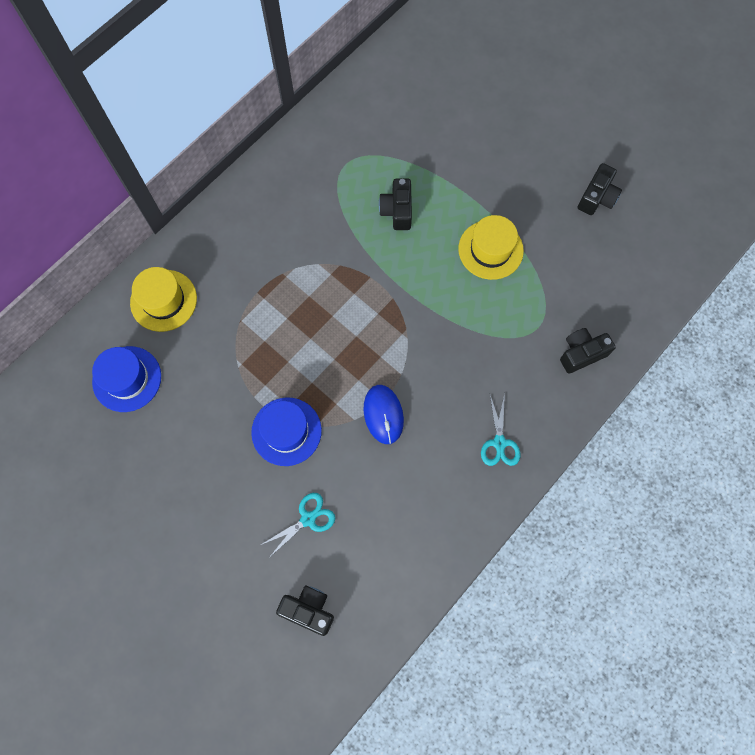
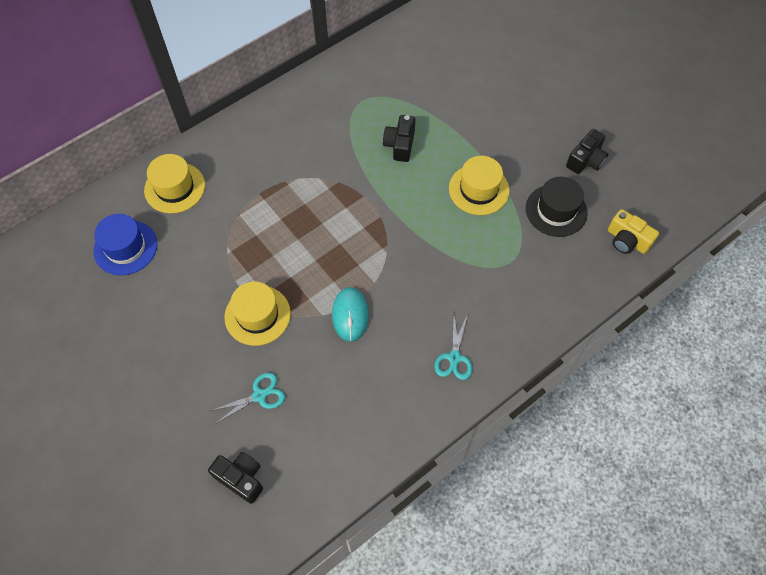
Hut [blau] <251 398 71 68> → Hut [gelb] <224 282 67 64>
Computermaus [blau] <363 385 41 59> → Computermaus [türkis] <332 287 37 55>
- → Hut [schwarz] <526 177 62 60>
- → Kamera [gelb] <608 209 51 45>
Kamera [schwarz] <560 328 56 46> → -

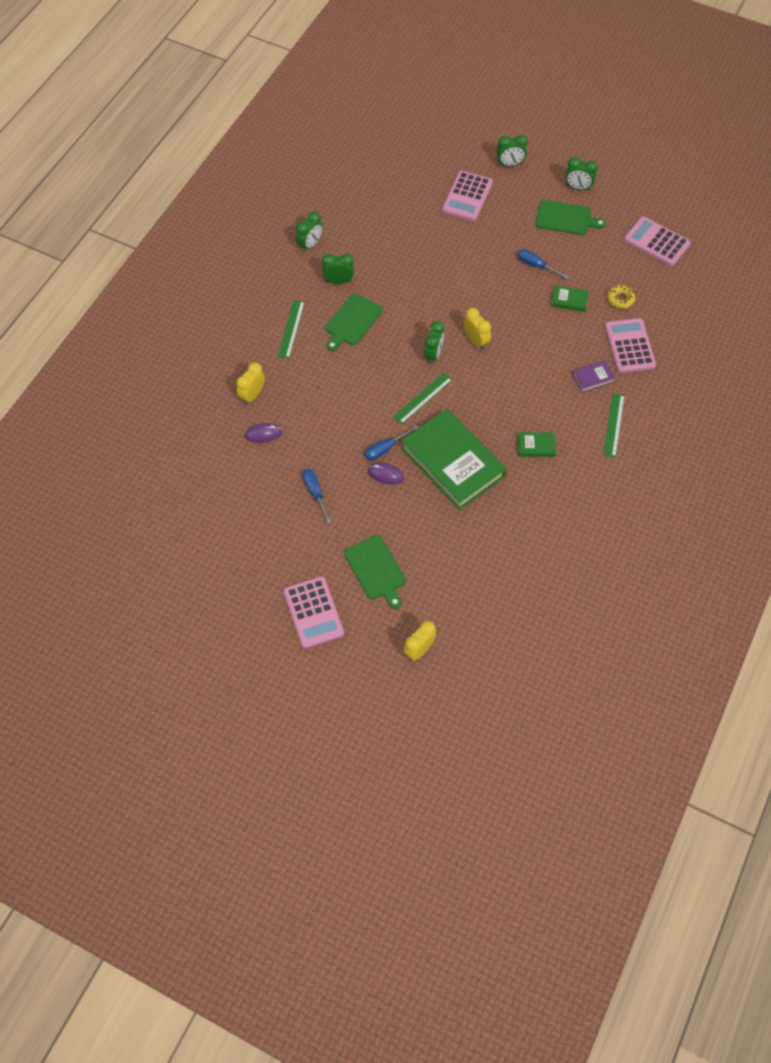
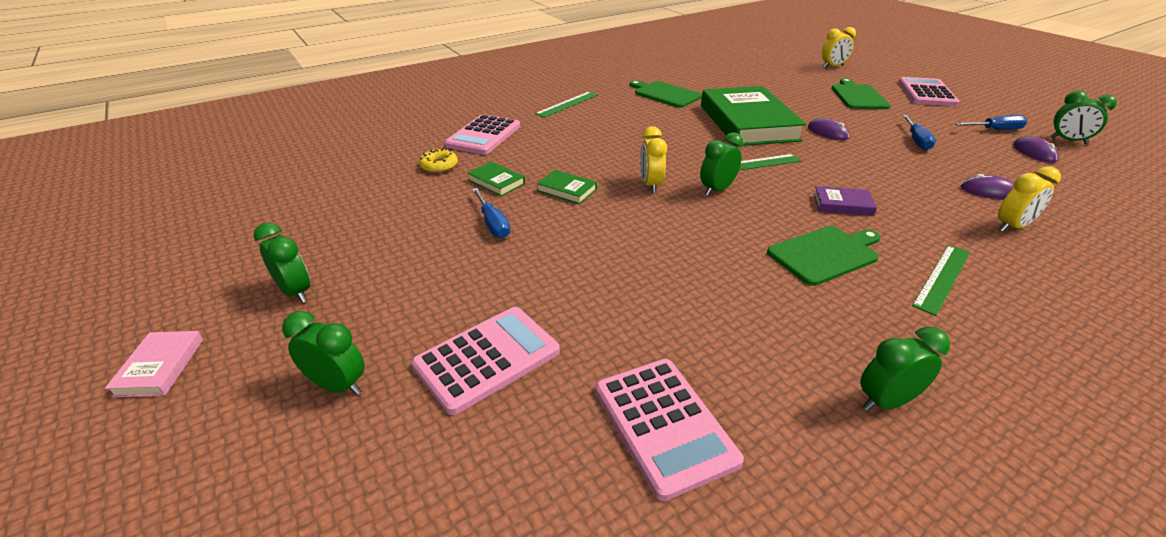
- → Buch [rosa] <105 331 98 67>
Buch [grün] <518 432 38 25> → Buch [grün] <537 170 60 34>, shifted
Taschenrechner [rosa] <624 216 67 50> → Taschenrechner [rosa] <595 359 149 142>, shifted
Schneidebrett [grün] <535 200 71 35> → Schneidebrett [grün] <630 80 72 28>, shifted
Buch [lila] <572 360 43 32> → Buch [lila] <813 186 64 30>, shifted
Schraubenzieher [blau] <365 425 54 36> → Schraubenzieher [blau] <955 115 73 15>, shifted
- → Computermaus [lila] <1013 136 46 27>
Wecker [grün] <322 254 32 30> → Wecker [grün] <1050 90 67 54>, shifted

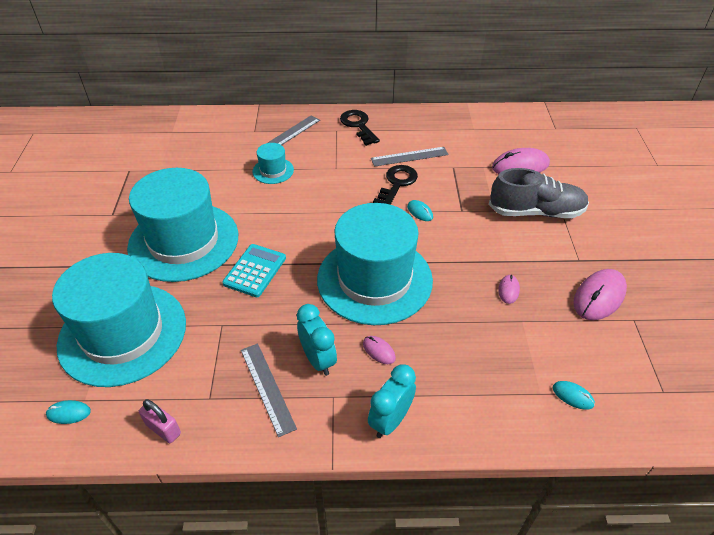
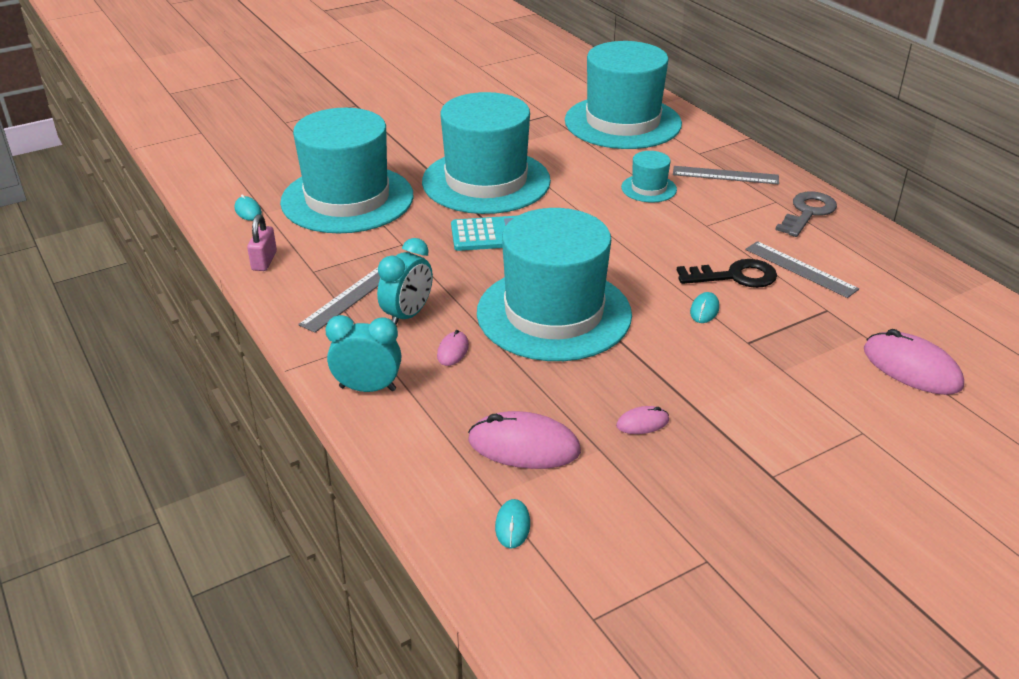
Computermaus [rosa] <573 269 54 51> → Computermaus [rosa] <468 411 113 58>, shifted
- → Hut [türkis] <565 41 117 108>
Schlüssel [schwarz] <340 110 40 36> → Schlüssel [grau] <775 192 62 45>
Schuh [grau] <489 168 100 50> → -

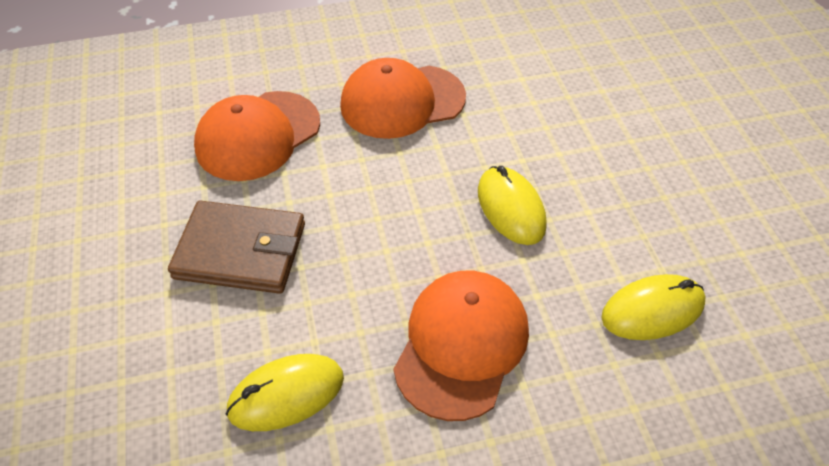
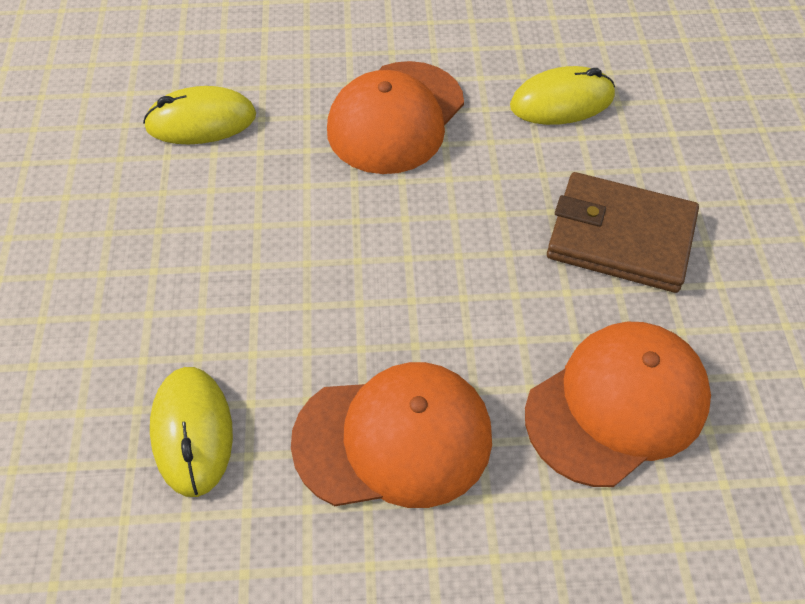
Computermaus [gelb] <478 166 69 79> → Computermaus [gelb] <150 367 83 130>, shifted

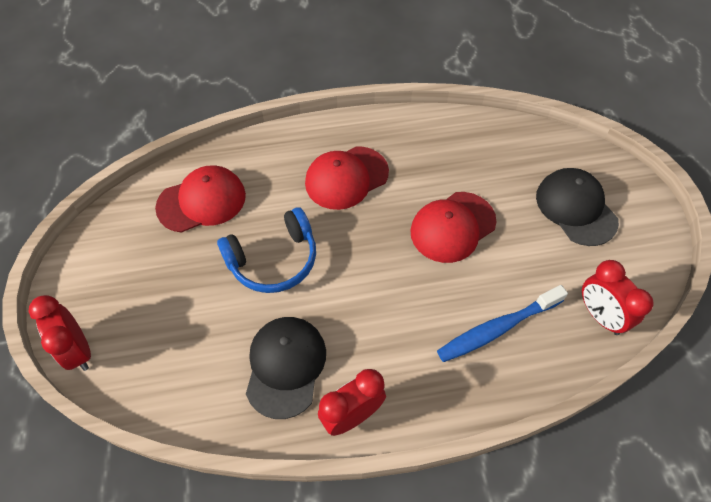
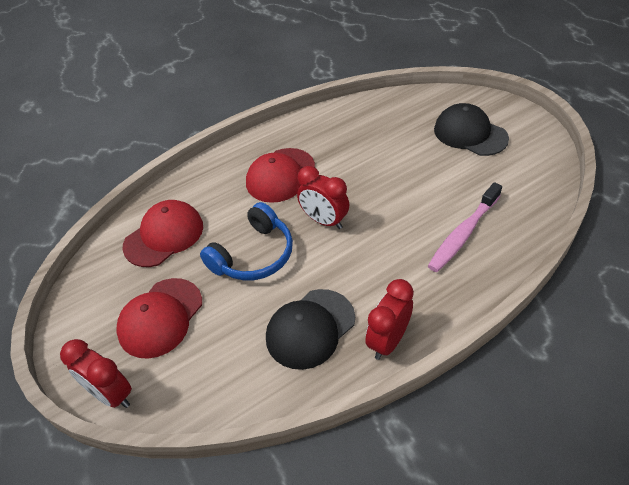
Kappe [rot] <410 192 86 71> → Kappe [rot] <116 278 86 81>, shifted
Kappe [schwarz] <246 317 80 102> → Kappe [schwarz] <266 289 89 81>, 120 degrees counterclockwise
Wecker [rot] <582 260 72 75> → Wecker [rot] <297 166 52 63>, shifted
Zahnbürste [blau] <437 285 131 77> → Zahnbürste [rosa] <428 182 74 90>

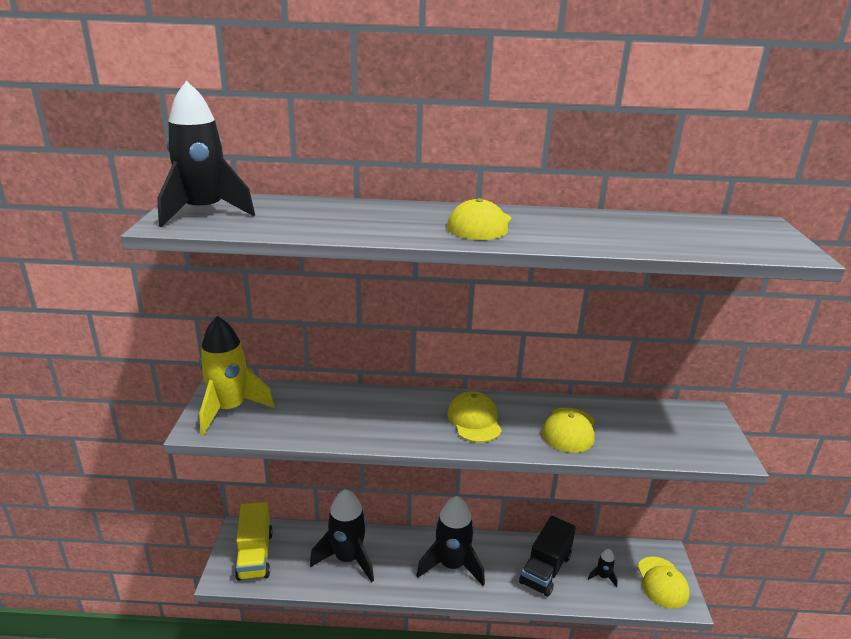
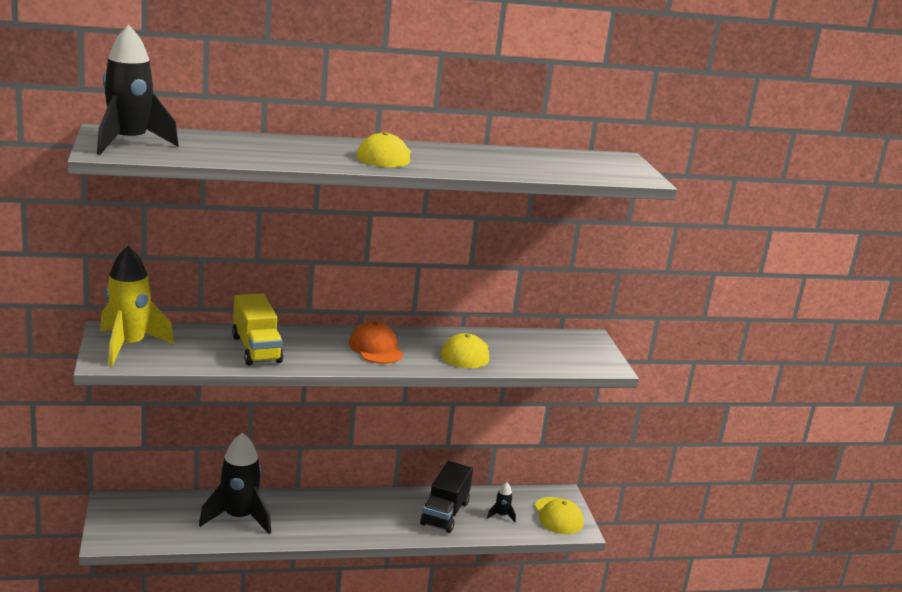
Lastwagen [gelb] <235 502 38 79> → Lastwagen [gelb] <232 293 51 73>, shifted
Kappe [gelb] <447 391 55 52> → Kappe [orange] <349 321 55 43>
Rakete [schwarz] <416 496 69 90> → -

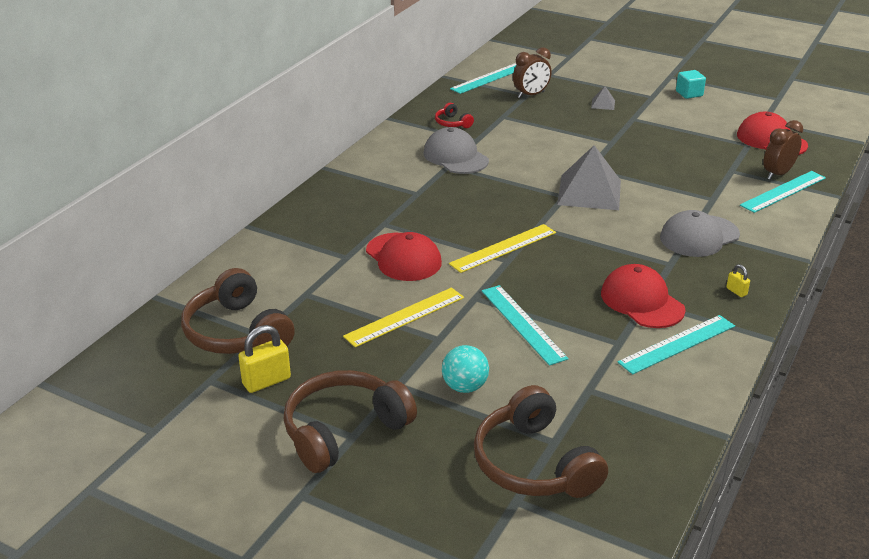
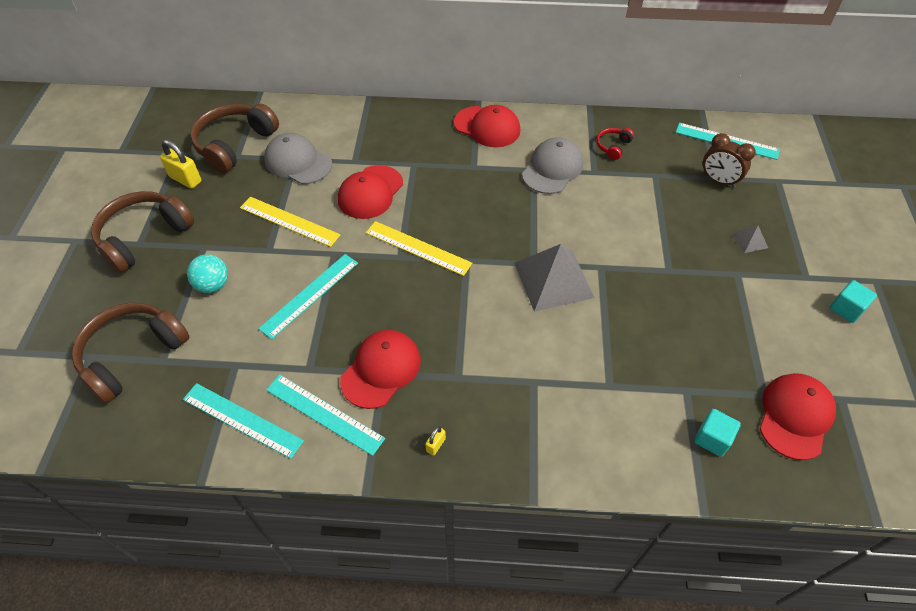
Kopfhörer [braun] <283 370 134 103> → Kopfhörer [braun] <91 191 103 82>, 75 degrees counterclockwise
Lineal [türkis] <740 171 86 42> → Lineal [türkis] <183 383 121 76>, shifted
Kappe [grau] <660 210 80 47> → Kappe [grau] <264 133 68 51>, shifted
- → Kappe [rot] <454 105 66 42>
Wecker [braun] <764 120 39 60> → Kubus [türkis] <694 409 47 48>

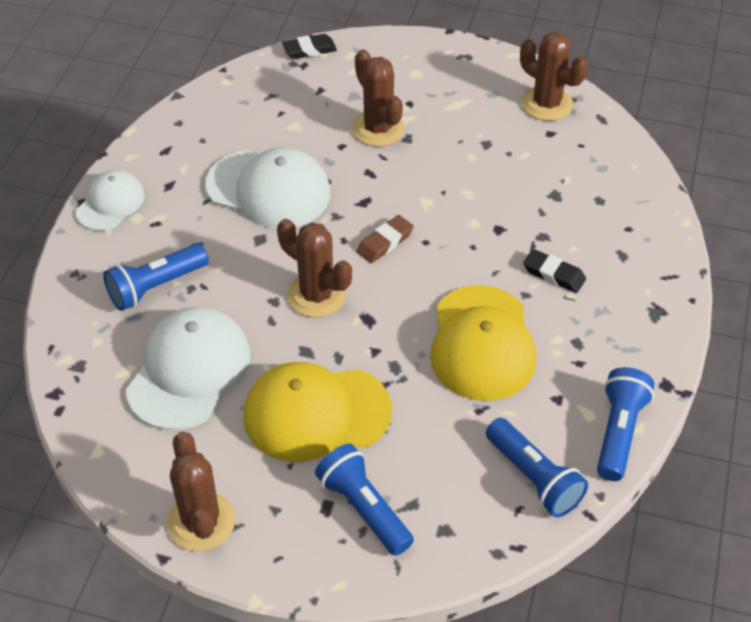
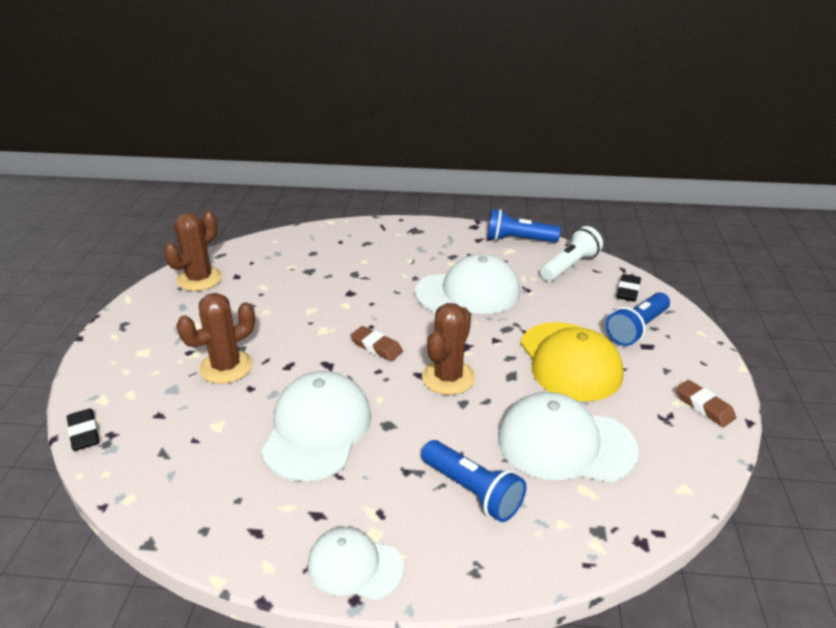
Kappe [gelb] <430 285 106 116> → Kappe [weiß] <415 254 105 60>
Taschenlampe [blau] <486 418 102 99> → Taschenlampe [weiß] <540 226 63 55>
Radiergummi [schwarz] <523 249 63 44> → Radiergummi [schwarz] <617 274 24 28>, shifted
Kaktus [braun] <167 431 68 120> → Radiergummi [braun] <676 380 60 47>

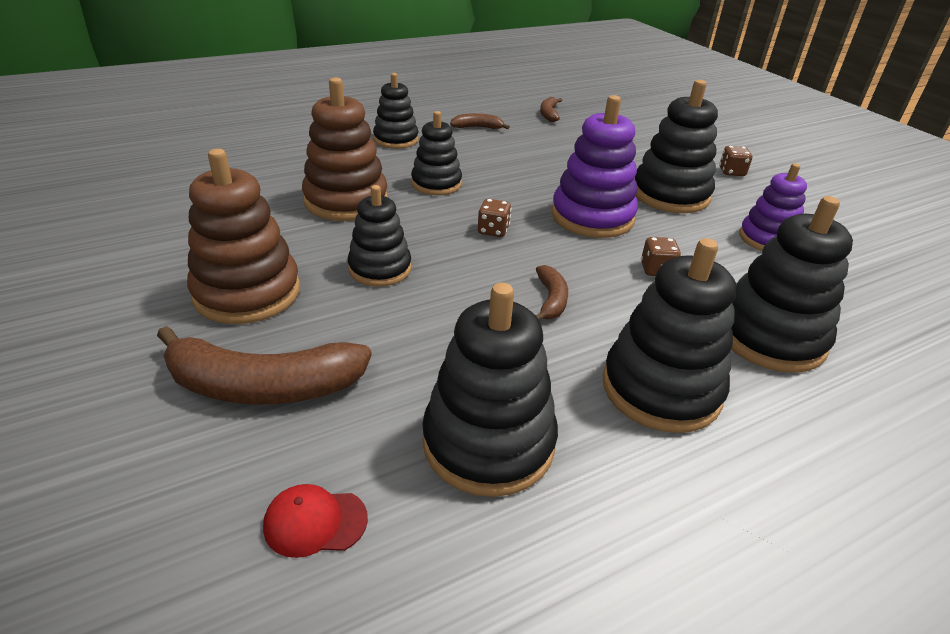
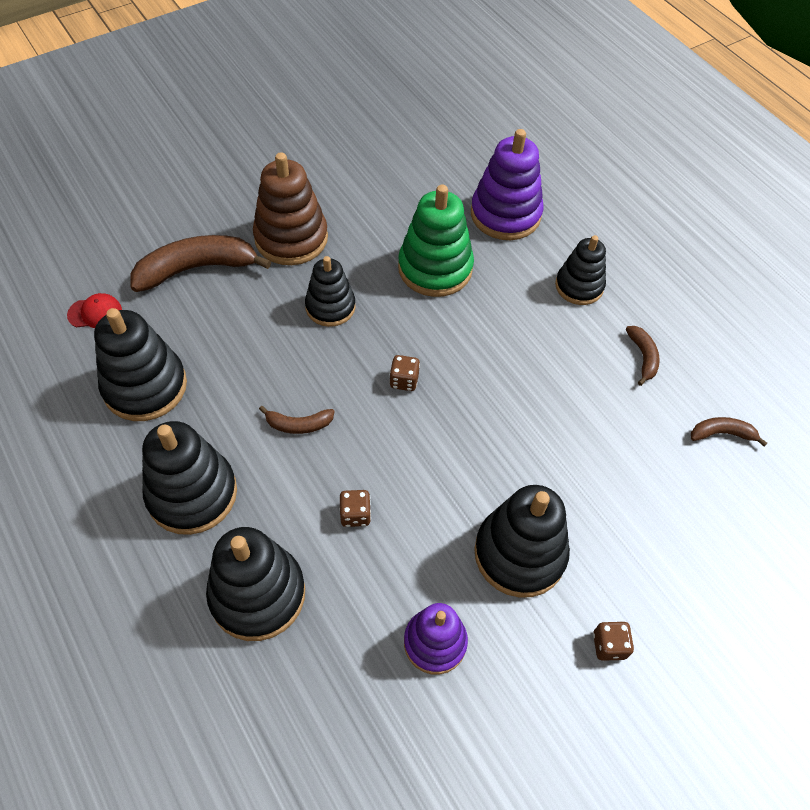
Kappe [rot] <263 484 105 74> → Kappe [rot] <67 293 55 35>, 90 degrees clockwise
Banane [braun] <157 326 215 79> → Banane [braun] <130 235 141 57>, 75 degrees clockwise
Stapelspielzeug [braun] <302 77 86 144> → Stapelspielzeug [grün] <398 184 76 113>
Stapelspielzeug [lila] <551 95 87 143> → Stapelspielzeug [lila] <471 129 73 111>, shifted
Stapelspielzeug [schwarz] <411 111 51 84> → -

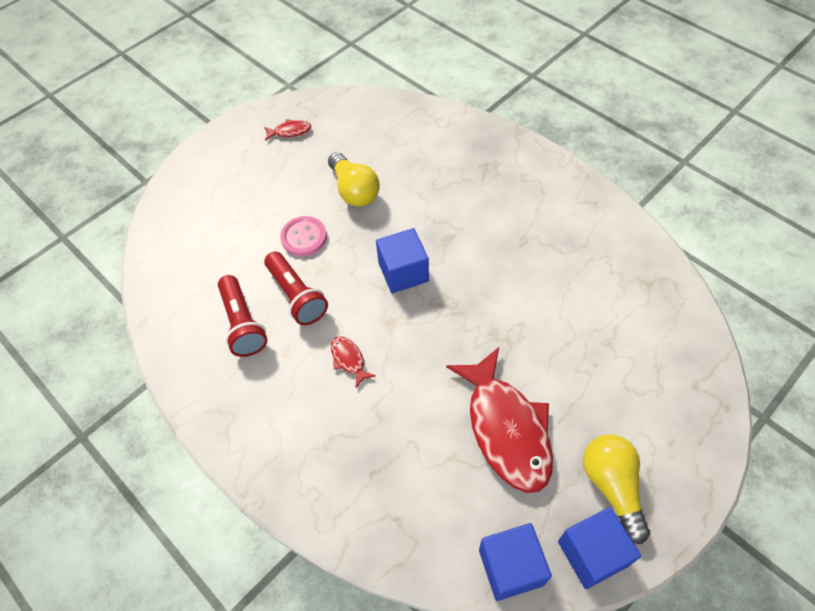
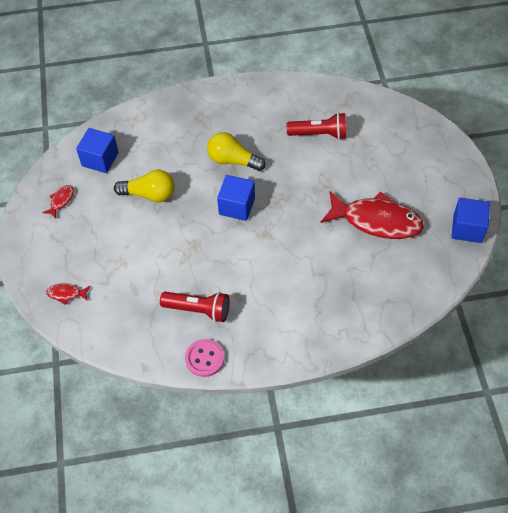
Fisch [rot] <331 336 45 52> → Fisch [rot] <46 283 44 22>, shifted
Kubus [blau] <479 523 73 78> → Kubus [blau] <76 128 43 45>, shifted
Knopf [rosa] <280 216 47 40> → Knopf [rosa] <185 339 39 38>, shifted
Glühbirne [gelb] <583 434 67 110> → Glühbirne [gelb] <207 132 59 39>, shifted
Taschenlampe [rot] <264 252 64 73> → Taschenlampe [rot] <287 113 59 26>, shifted

